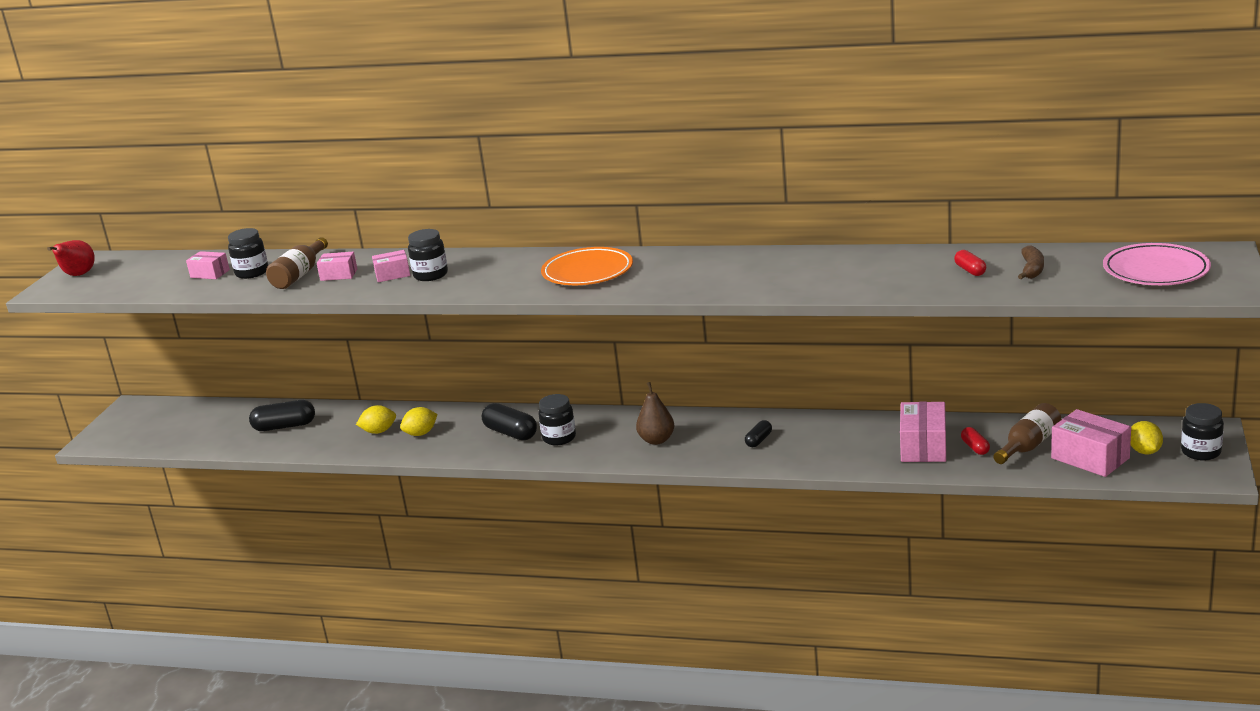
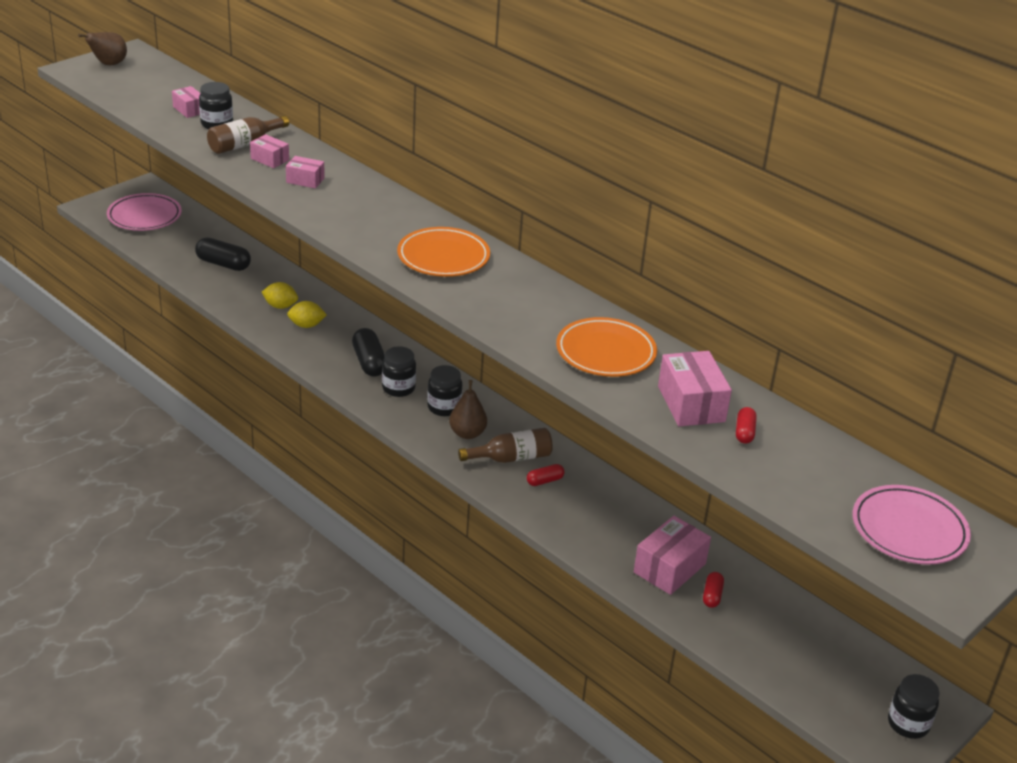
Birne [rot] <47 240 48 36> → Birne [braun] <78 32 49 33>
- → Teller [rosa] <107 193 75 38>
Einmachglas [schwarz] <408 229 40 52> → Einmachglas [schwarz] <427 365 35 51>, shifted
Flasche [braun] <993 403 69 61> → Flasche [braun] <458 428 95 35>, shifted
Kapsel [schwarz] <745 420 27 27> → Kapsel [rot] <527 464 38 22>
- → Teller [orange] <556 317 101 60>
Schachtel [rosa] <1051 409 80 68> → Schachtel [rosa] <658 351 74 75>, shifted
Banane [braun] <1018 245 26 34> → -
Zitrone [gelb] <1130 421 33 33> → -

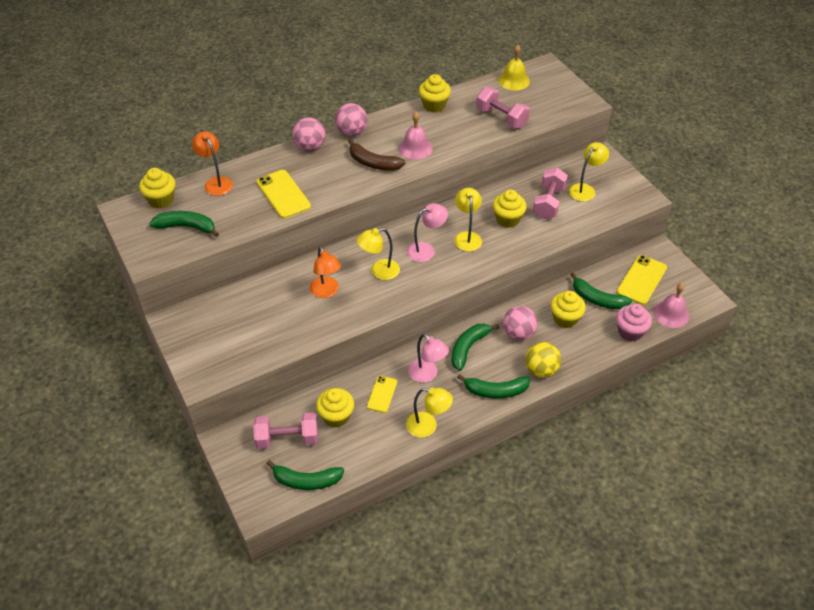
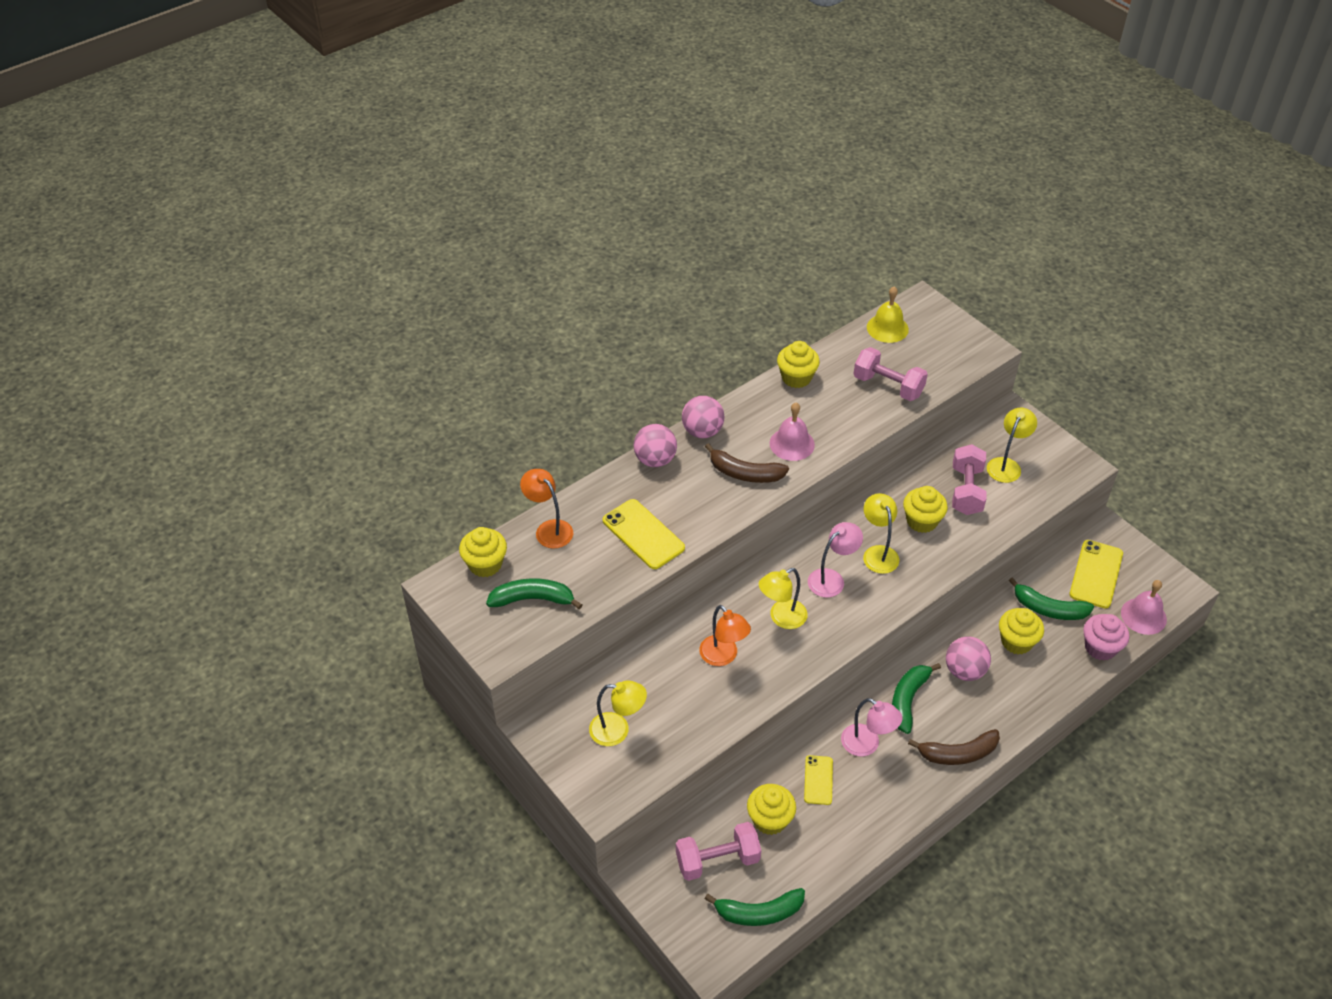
Lampe [gelb] <406 388 47 50> → Lampe [gelb] <589 681 58 65>, shifted
Banane [grün] <457 374 73 25> → Banane [braun] <908 729 92 36>
Ball [gelb] <525 342 36 36> → -

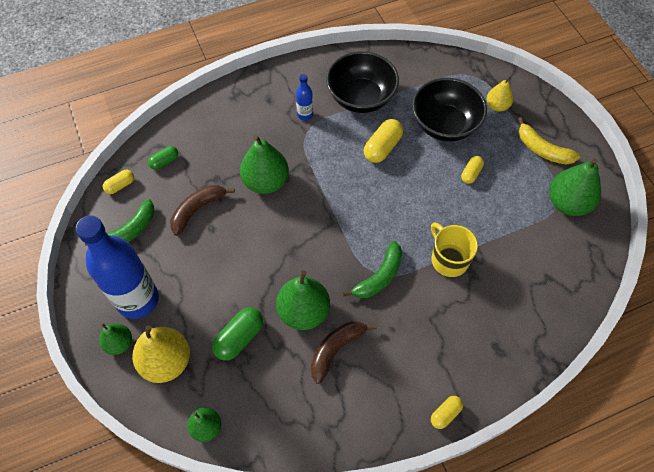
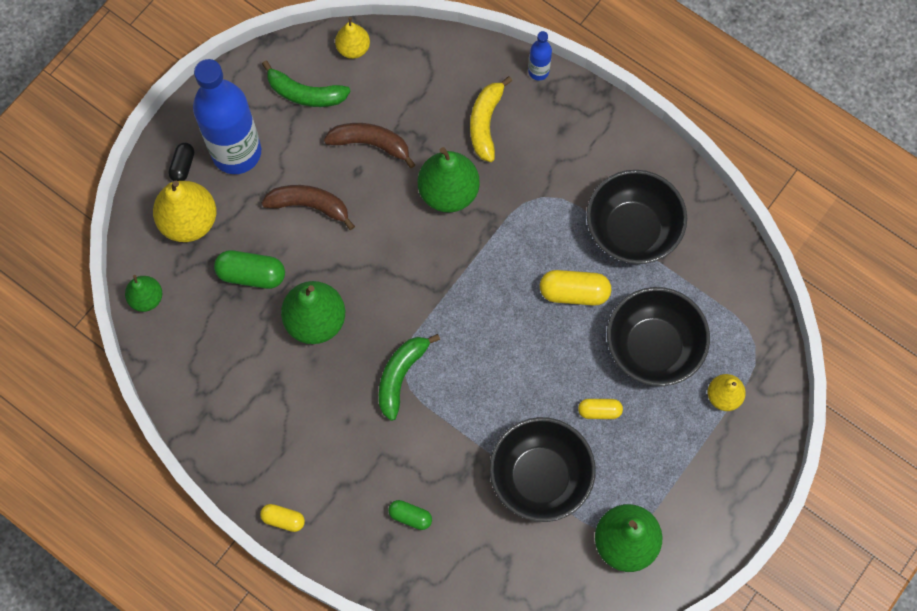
Birne [grün] <99 323 33 32> → Kapsel [schwarz] <168 143 26 38>
Banane [braun] <311 321 66 63> → Banane [braun] <262 185 93 45>, shifted
Kapsel [gelb] <103 170 31 24> → Birne [gelb] <335 17 35 42>
Banane [grün] <342 241 60 57> → Banane [grün] <379 334 61 87>, 105 degrees clockwise
Kapsel [grün] <148 146 30 24> → Kapsel [grün] <388 500 44 30>, shifted
Banane [gelb] <518 117 62 48> → Banane [gelb] <470 76 42 86>, shifted
- → Schüssel [schwarz] <489 417 107 105>
Flasche [blau] <296 74 17 47> → Flasche [blau] <528 31 24 49>, shifted
Tasse [gelb] <431 222 47 55> → -

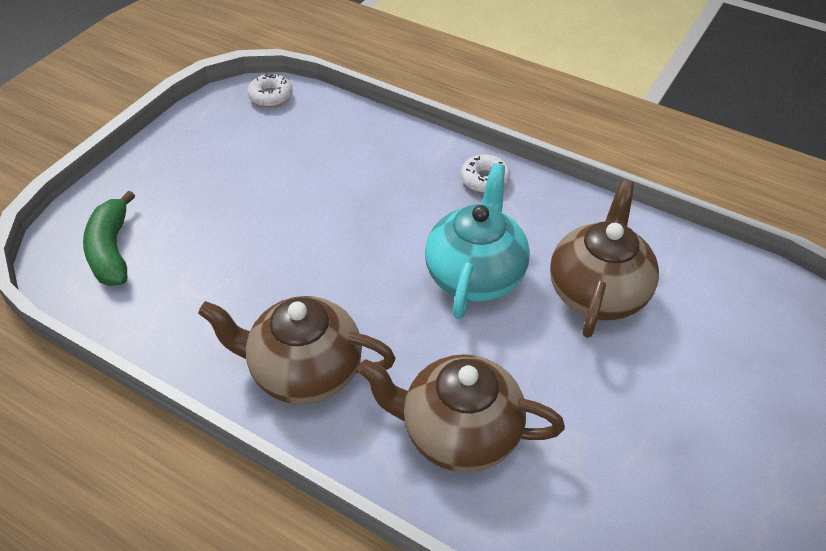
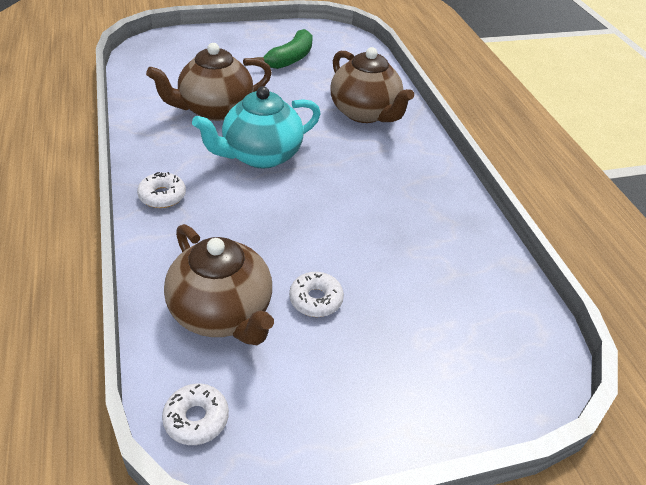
Teekanne [braun] <198 296 198 108> → Teekanne [braun] <164 224 110 121>, shifted
Banane [grün] <83 191 52 95> → Banane [grün] <254 29 59 40>, shifted
- → Donut [weiß] <289 272 55 45>

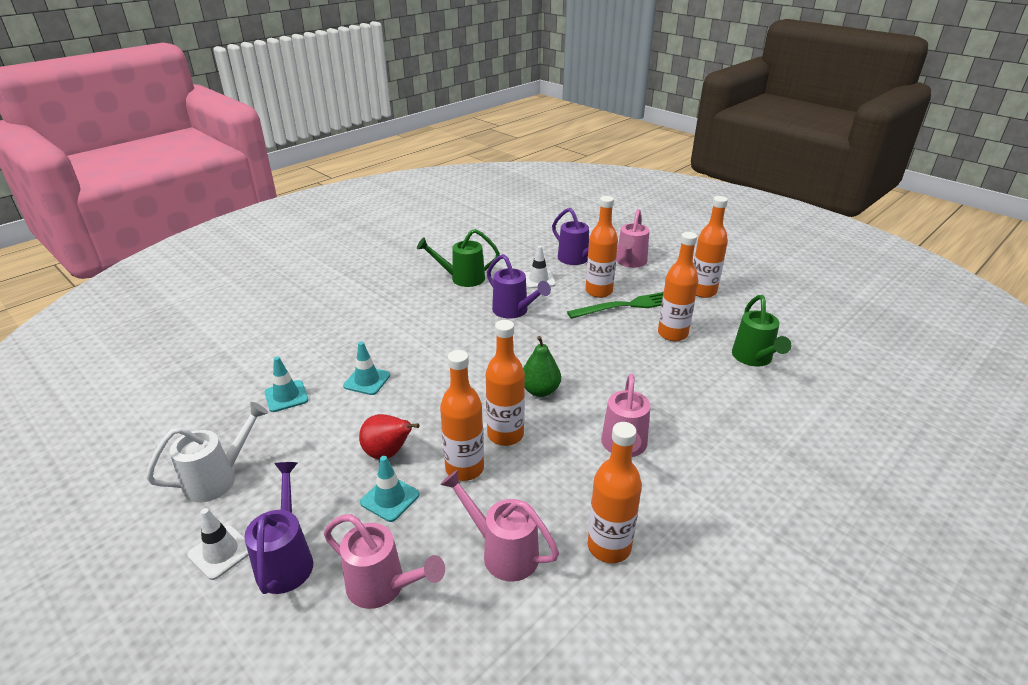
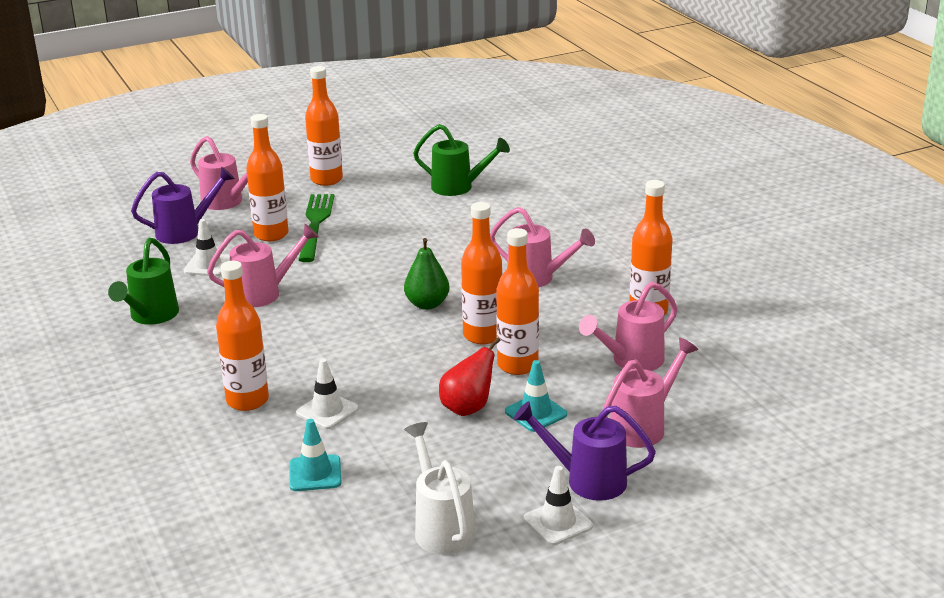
Gießkanne [lila] <487 254 64 65> → Gießkanne [rosa] <207 224 112 83>
Flasche [orange] <658 232 40 109> → Flasche [orange] <216 261 53 150>, shifted
Leitkegel [türkis] <343 342 47 53> → Leitkegel [weiß] <296 358 63 71>

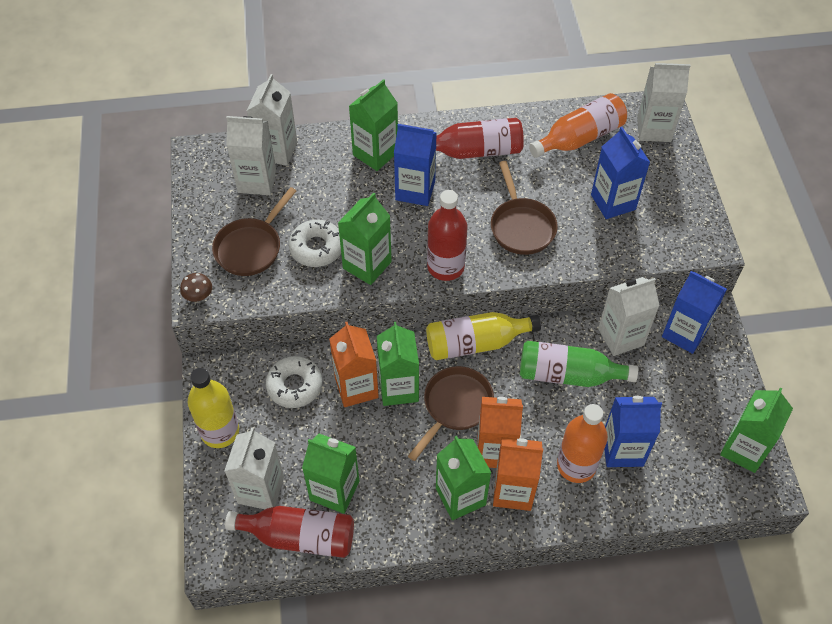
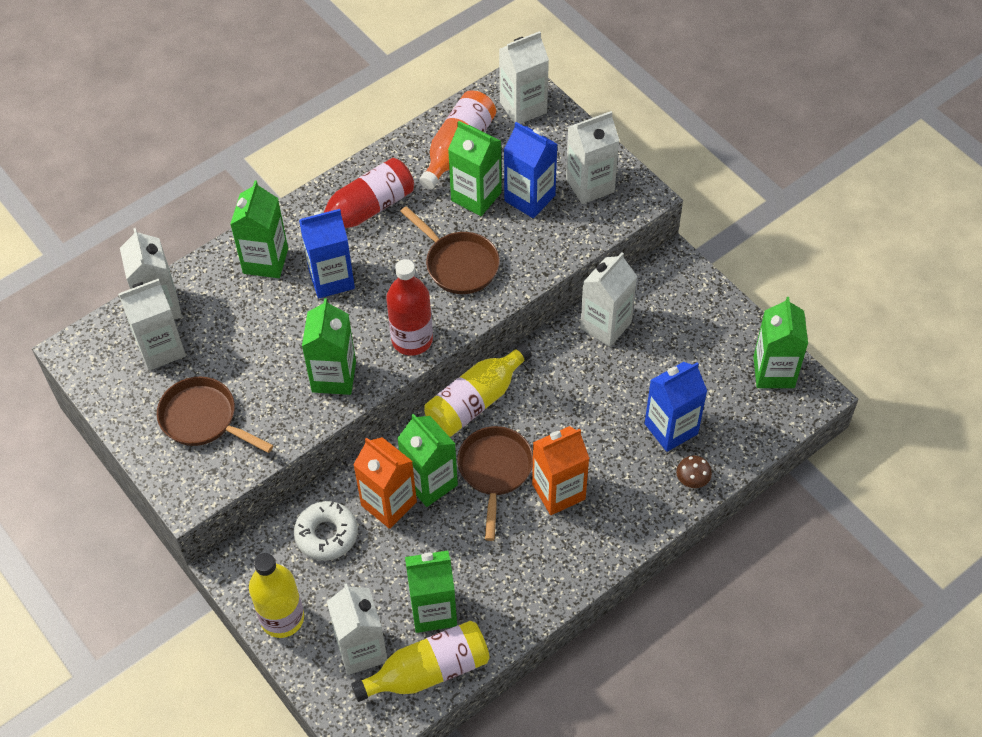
Pfanne [braun] <212 187 84 89> → Pfanne [braun] <157 376 117 77>, 120 degrees clockwise
Flasche [rot] <225 506 129 52> → Flasche [gelb] <351 621 139 81>
Getränkekarton [grün] <436 436 55 84> → Getränkekarton [grün] <448 121 54 95>, shifted
- → Getränkekarton [weiß] <566 111 54 93>
Pilz [braun] <180 273 32 29> → Pilz [braun] <676 455 36 33>, shifted
Donut [weiß] <289 220 52 47> → -
Getränkekarton [orange] <493 437 50 74> → -
Flasche [grün] <520 341 118 46> → -
Flasche [orange] <557 404 51 79> → -
Getränkekarton [blau] <662 271 65 83> → -

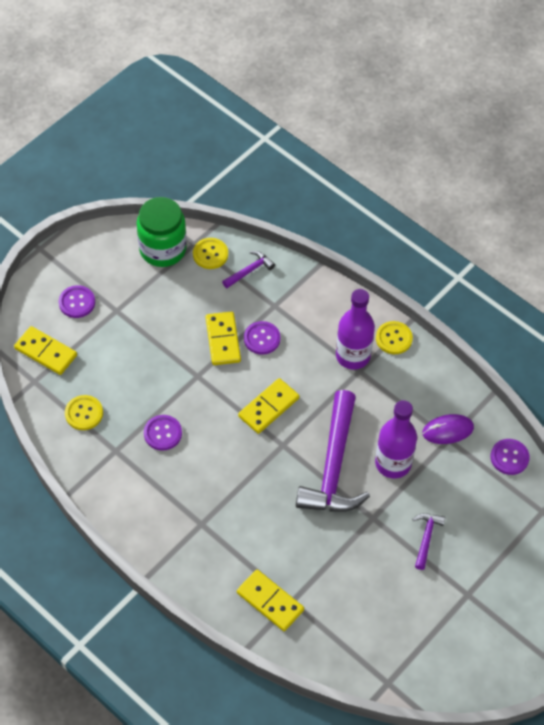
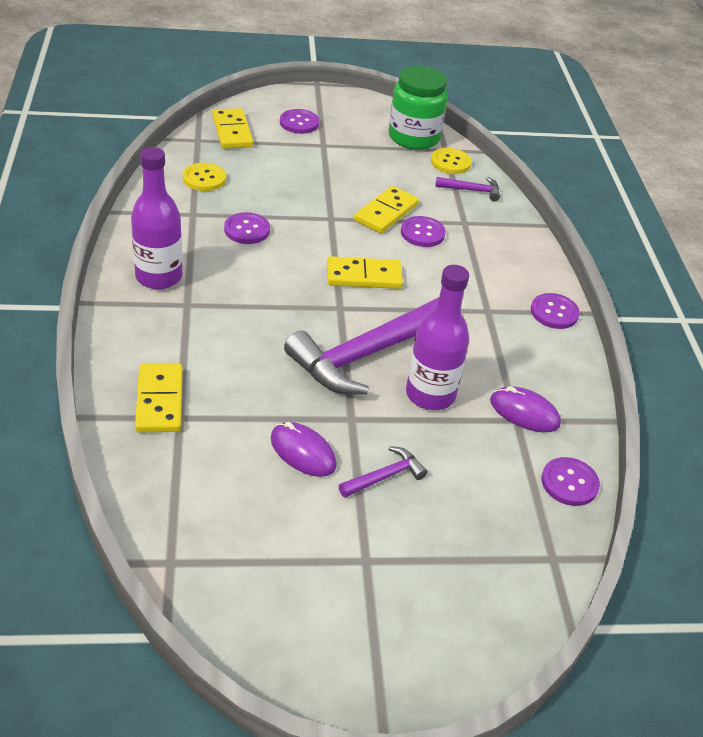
Flasche [lila] <336 289 39 81> → Flasche [lila] <131 147 51 142>, shifted
- → Computermaus [lila] <271 422 66 55>
Knopf [gelb] <376 321 37 33> → Knopf [lila] <531 293 49 36>

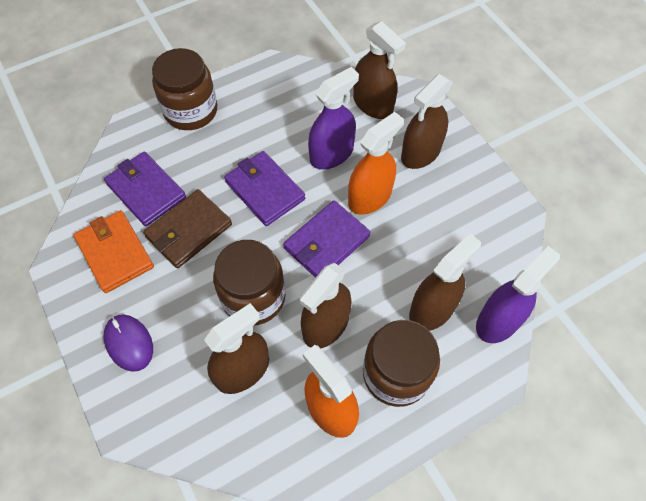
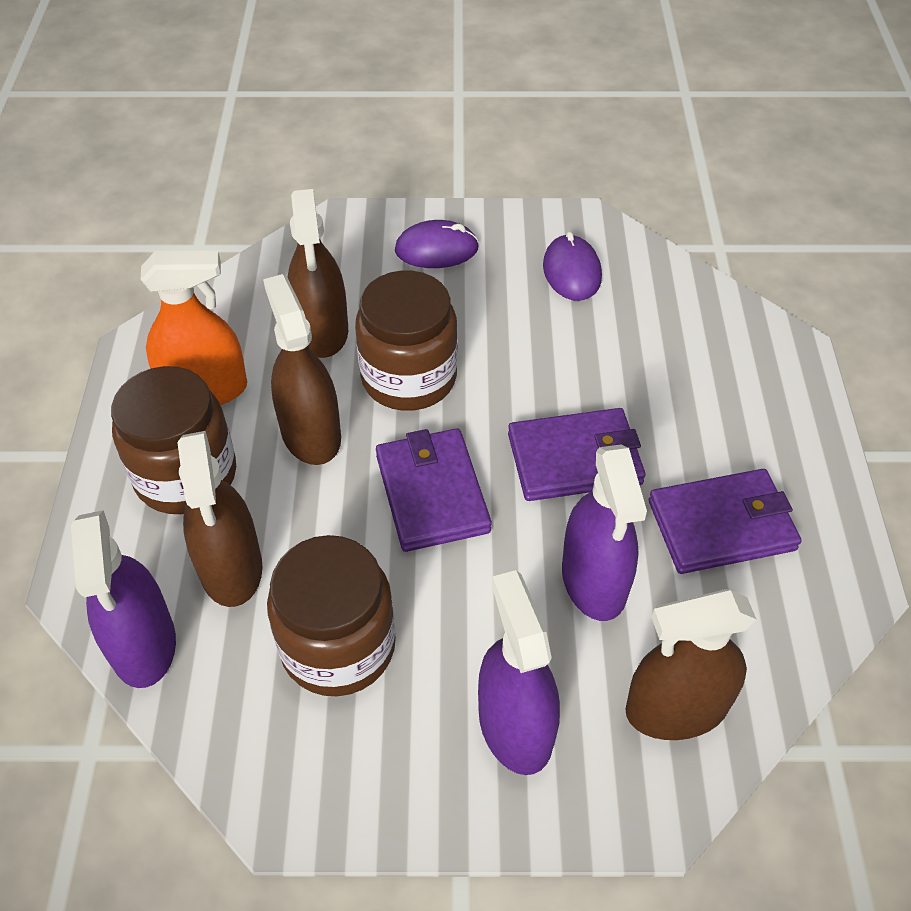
Einmachglas [braun] <152 48 65 82> → Einmachglas [braun] <267 535 129 161>, shifted
Sprühflasche [braun] <401 74 52 95> → Sprühflasche [lila] <478 570 82 205>
Geldbörse [orange] <74 210 80 83> → Computermaus [lila] <543 231 59 70>
Geldbörse [lila] <104 151 82 75> → Geldbörse [lila] <649 469 152 105>, shifted
Geldbörse [braun] <143 189 89 80> → -
Sprühflasche [orange] <348 112 56 103> → -

